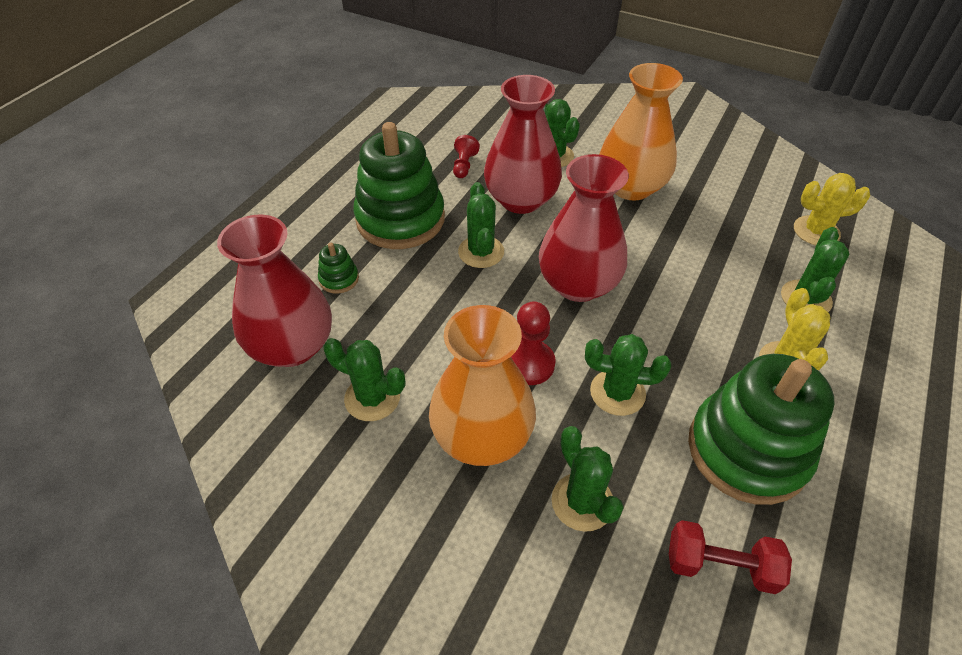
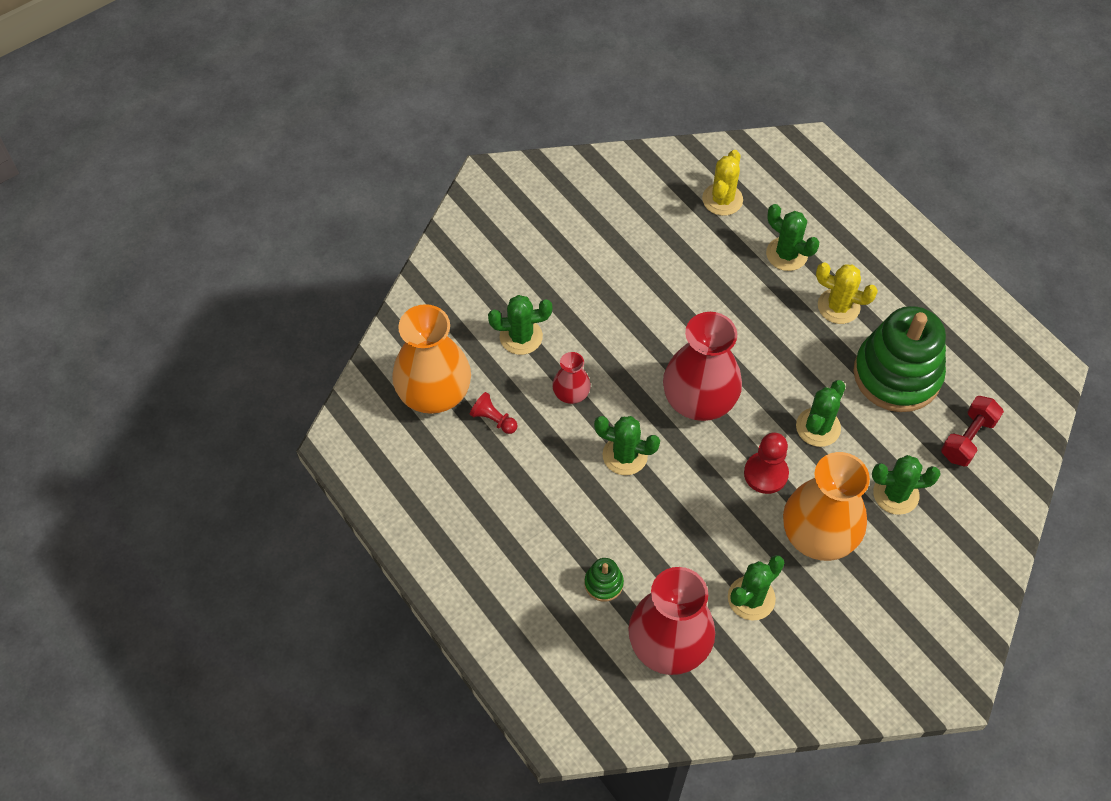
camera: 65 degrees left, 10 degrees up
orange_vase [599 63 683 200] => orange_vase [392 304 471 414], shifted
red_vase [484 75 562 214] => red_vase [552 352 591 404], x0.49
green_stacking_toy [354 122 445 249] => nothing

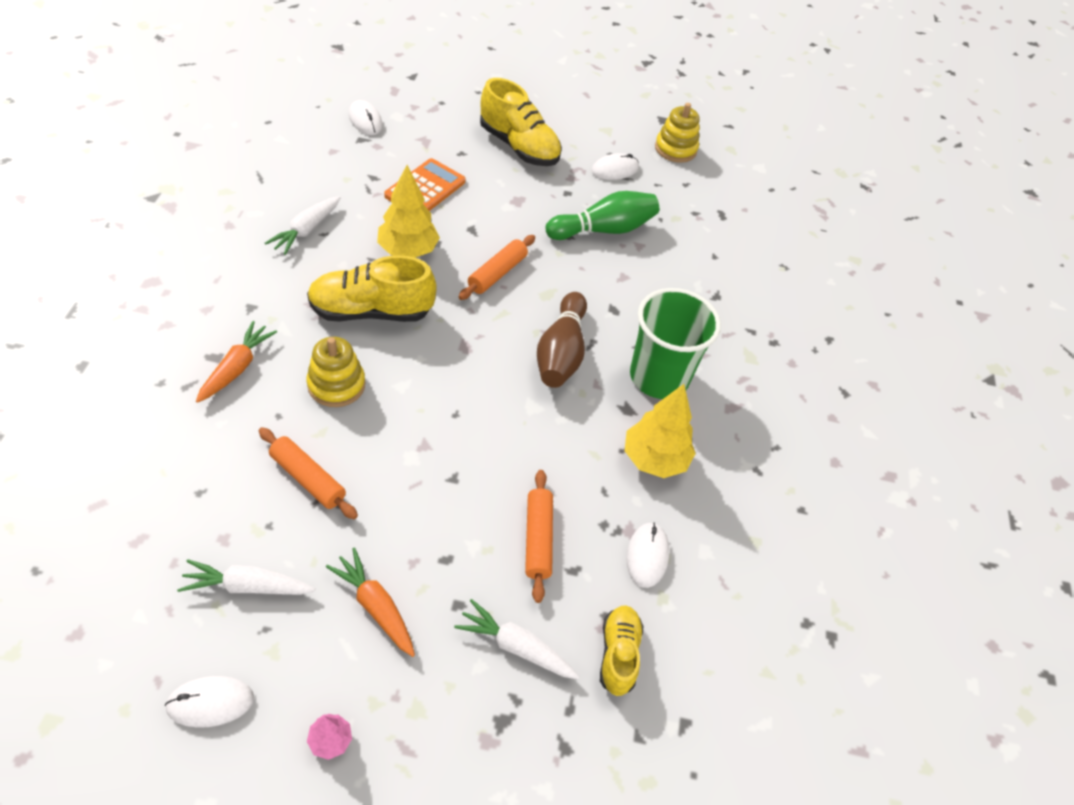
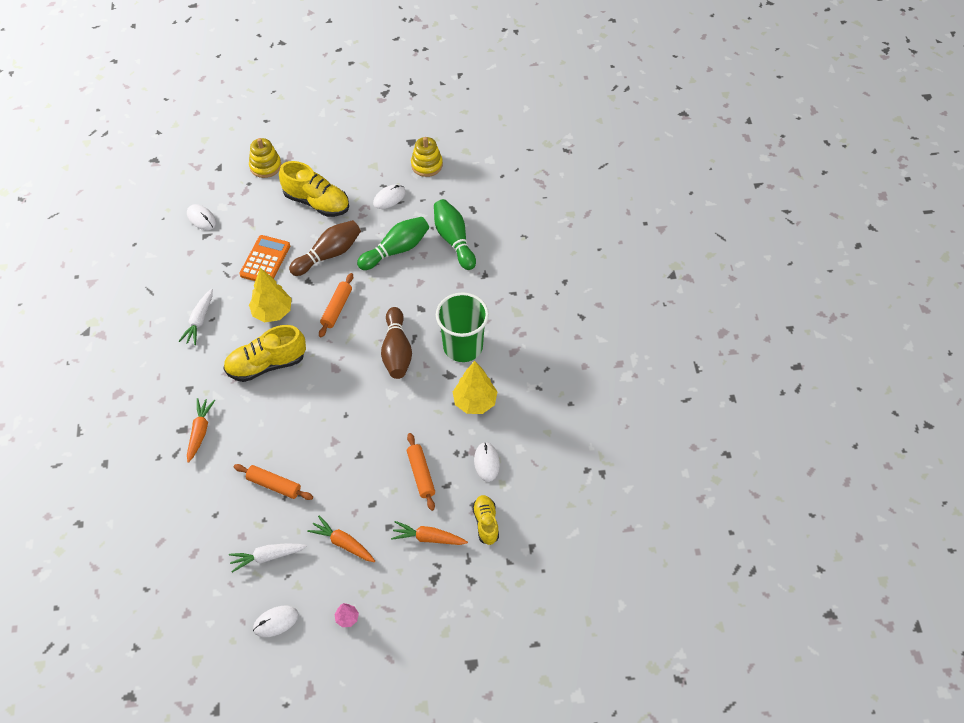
camera: 10 degrees left, 5 degrees up
yellow_stacking_toy [306 337 365 407] => yellow_stacking_toy [249 138 281 178], shifted
nothing => brown_bowling_pin [289 220 361 276]
white_carrot [454 599 579 679] => orange_carrot [391 521 468 545]
nothing => green_bowling_pin [434 199 476 270]

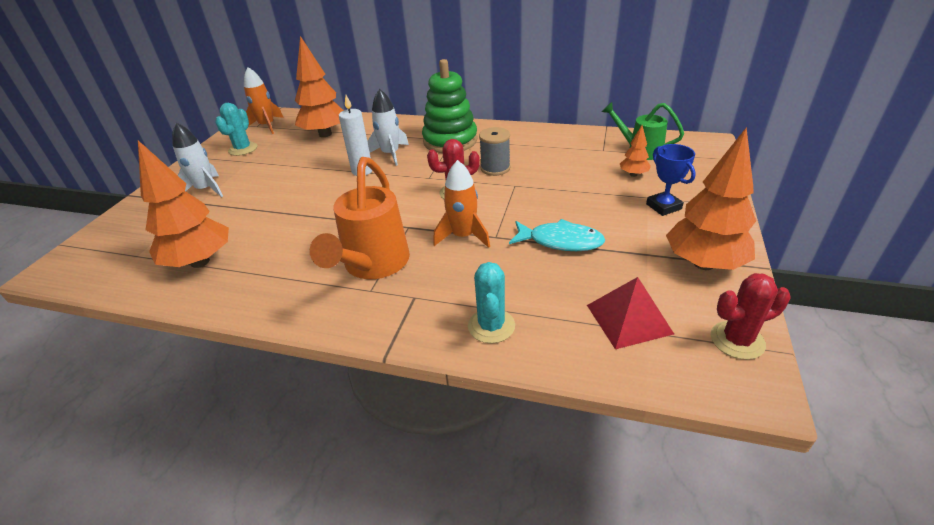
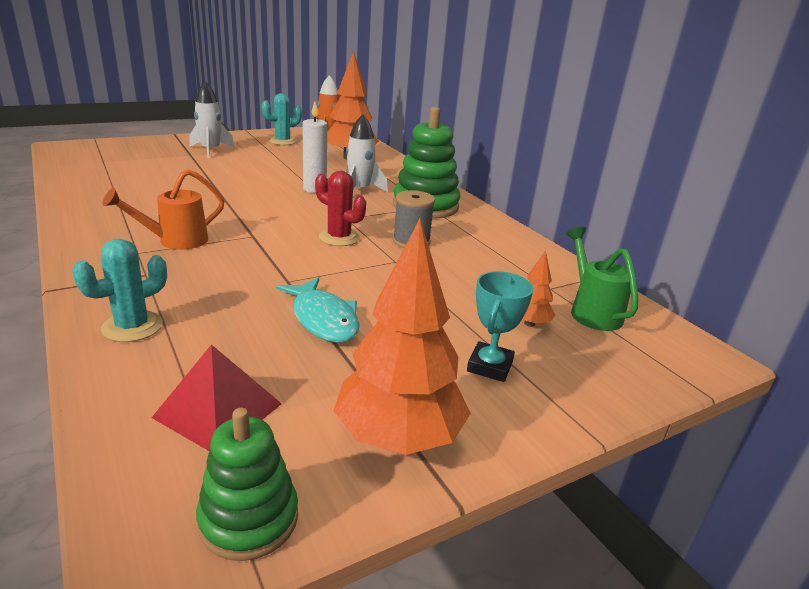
camera: 40 degrees right, 10 degrees down
orange_watering_can [310 157 410 279] => orange_watering_can [103 169 224 250], x0.64
red_cactus [711 273 791 360] => green_stacking_toy [196 408 298 561]
blue_trophy [646 144 696 216] => turquoise_trophy [467 271 534 382]
orange_tree [138 140 229 268] => nothing
orange_rocket [433 160 490 248] => nothing

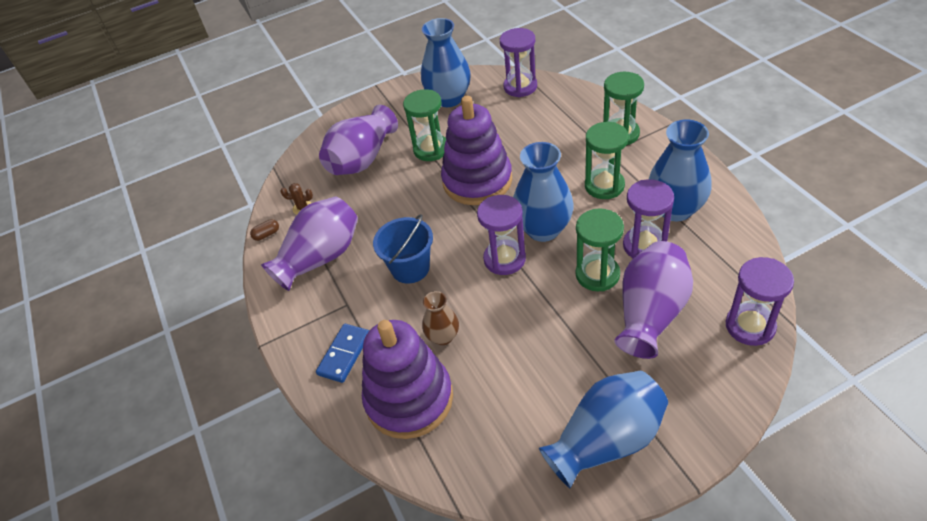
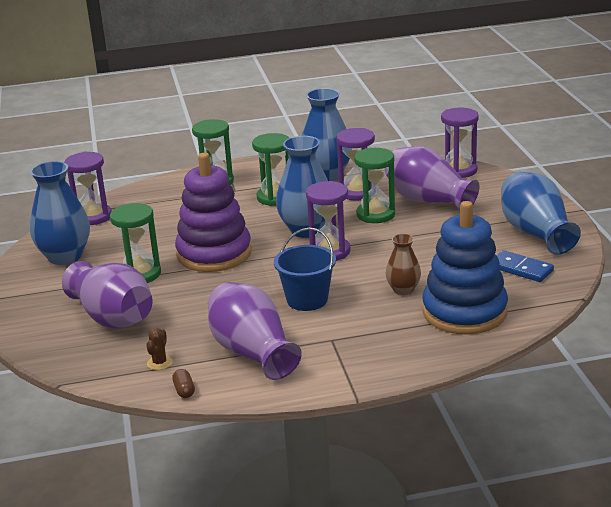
camera: 80 degrees left, 20 degrees down
purple_stacking_toy [362 320 453 439] => blue_stacking_toy [422 201 508 335]
blue_domino [316 324 369 383] => blue_domino [497 250 554 282], shifted

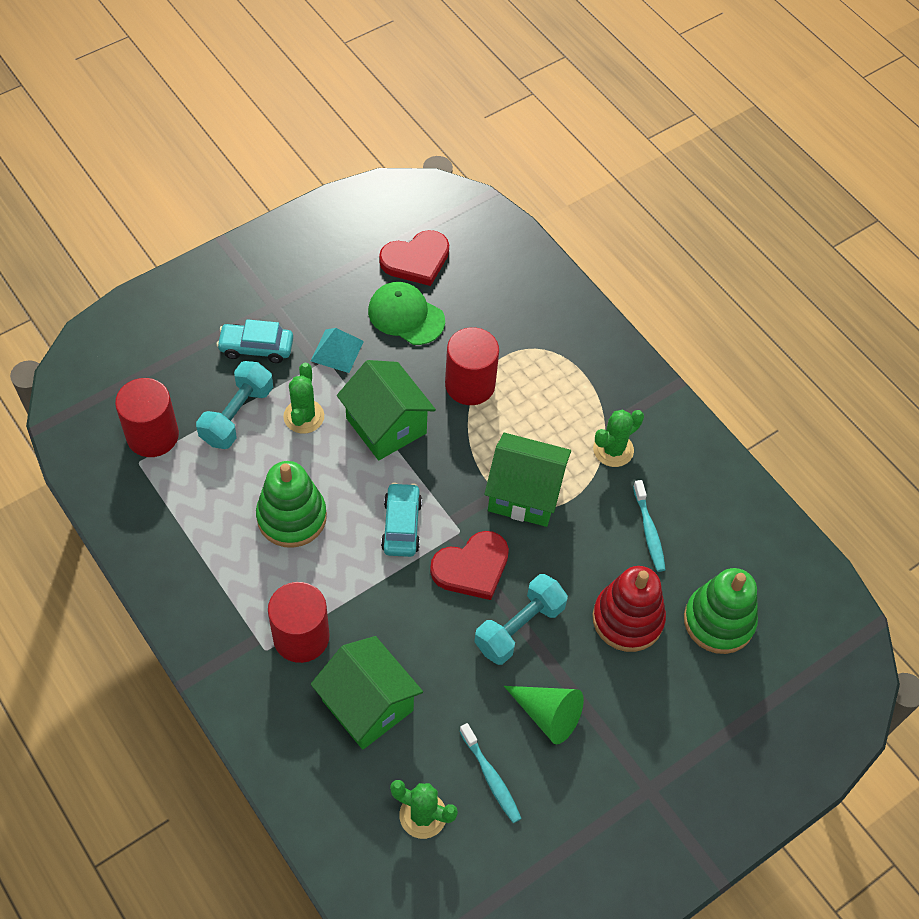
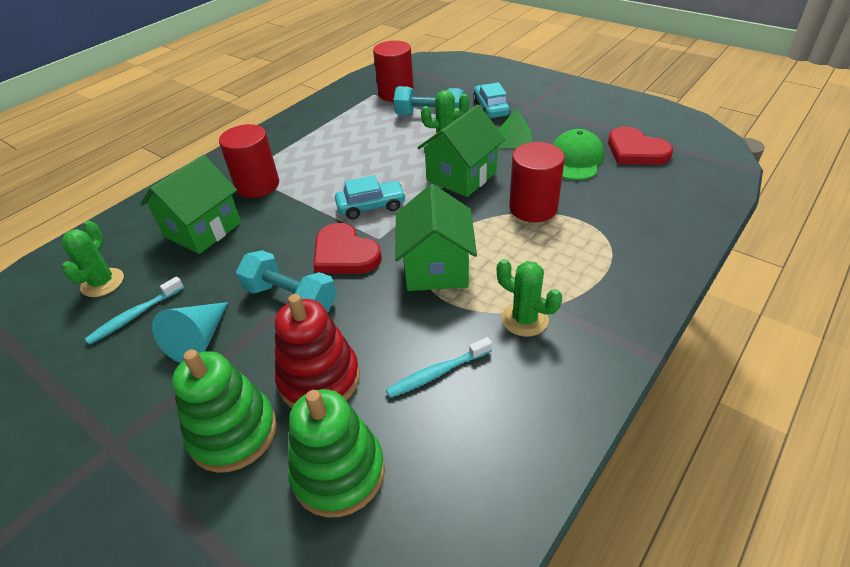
camera: 80 degrees right, 15 degrees down
green_cone [504 686 584 744] => turquoise_cone [152 302 228 363]
green_stacking_toy [256 461 327 548] => green_stacking_toy [172 349 277 473], shifted
turquoise_pyramid [311 328 364 373] => green_pyramid [498 109 533 149]

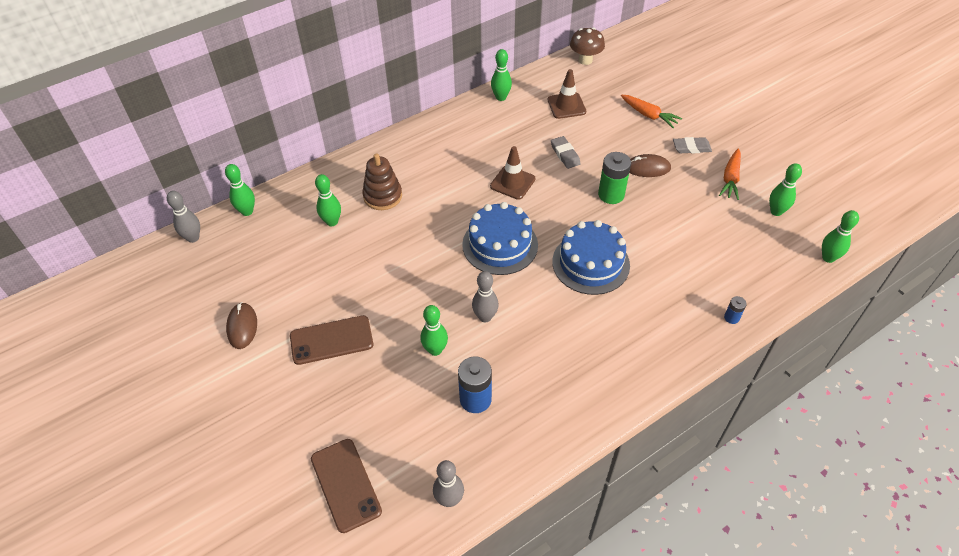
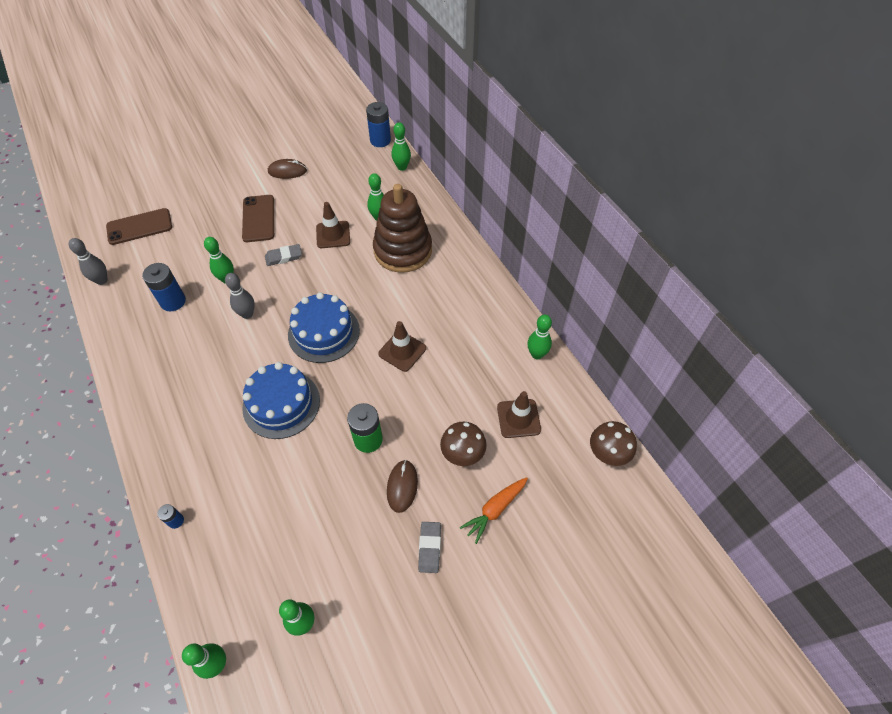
camera: 95 degrees right, 5 degrees up
grey_eraser [551 136 581 169] => grey_eraser [265 244 302 266], shifted
nothing => brown_traffic_cone [316 202 350 248]
grey_bowling_pin [167 191 200 243] => blue_battery [366 102 391 147]
brown_stacking_toy [362 153 402 210] => brown_stacking_toy [373 184 432 273], x1.65
nothing => brown_mushroom [440 422 486 466]
orange_carrot [719 149 741 200] => nothing

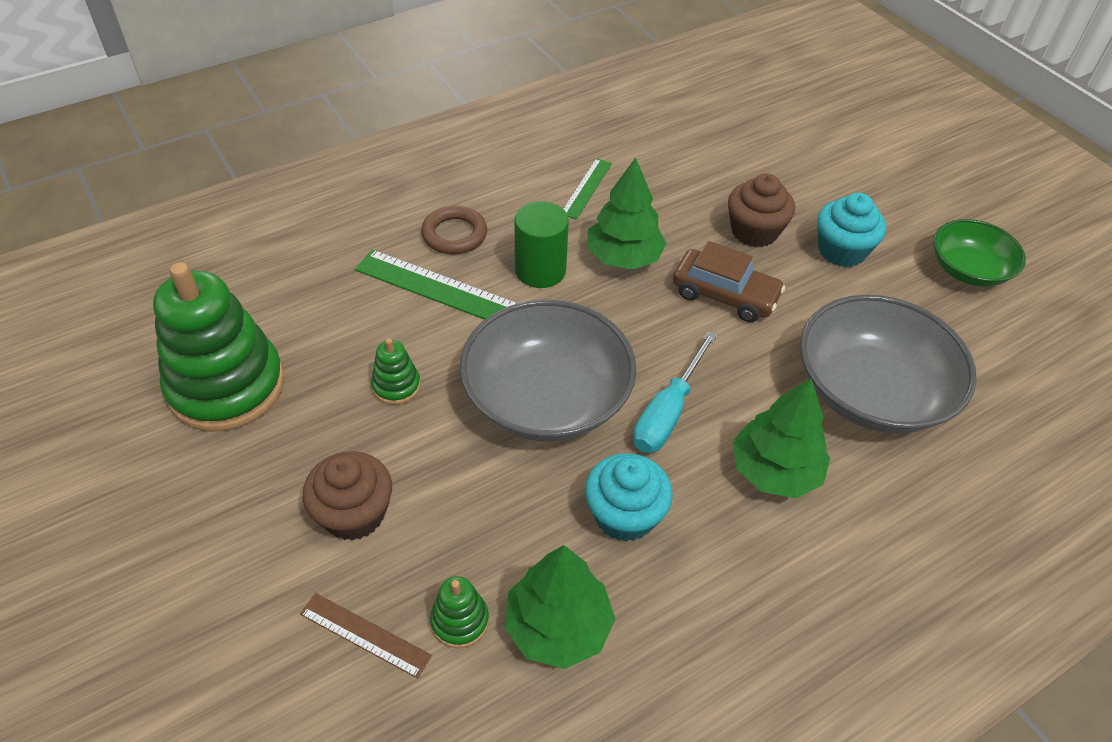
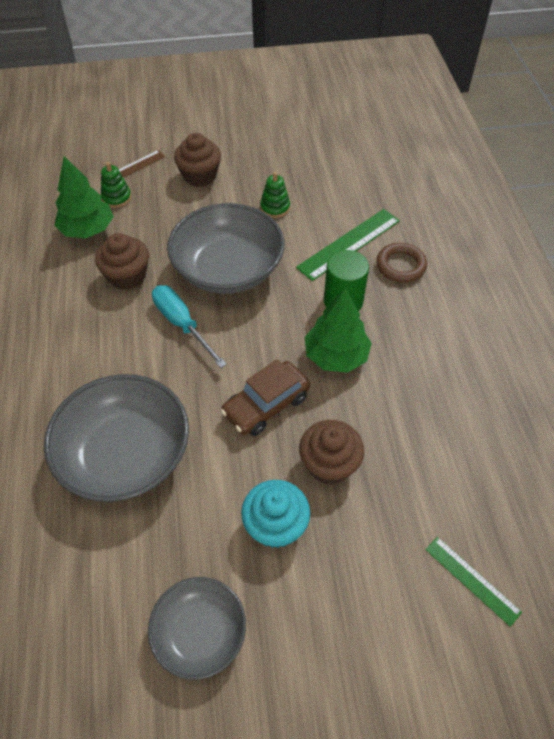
camera: 115 degrees right, 5 degrees up
turquoise_cupcake [585 453 673 542] => brown_cupcake [95 233 149 290]
green_bowl [933 219 1026 287] => grey_bowl [148 577 246 680]
green_ruler [563 158 612 220] => green_ruler [425 537 522 627], shifted
green_stacking_toy [153 262 284 431] => nothing
green_tree [733 379 830 498] => nothing

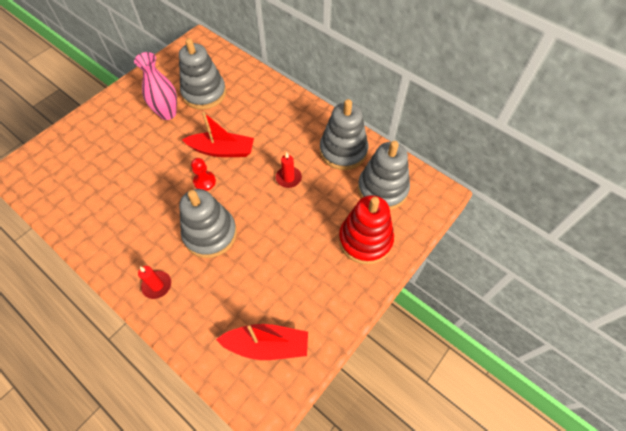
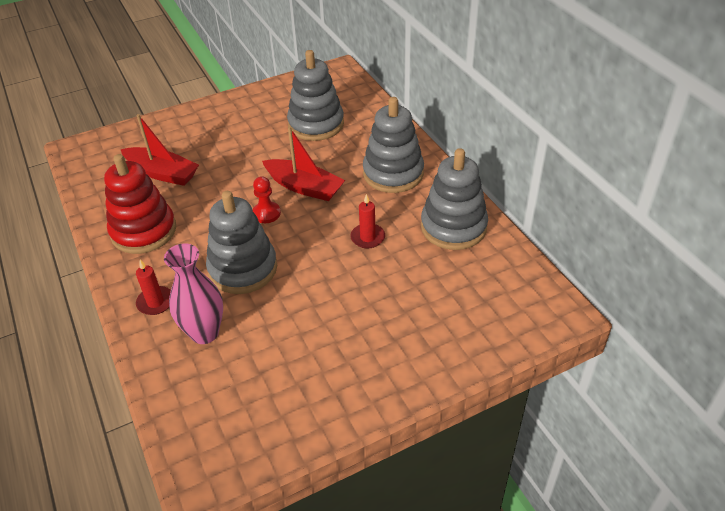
camera: 25 degrees right, 15 degrees down
red_stacking_toy [339 195 394 265] => red_stacking_toy [104 154 176 254], shifted
red_boat [216 324 308 360] => red_boat [120 114 199 186], shifted
pink_vase [134 52 177 120] => pink_vase [164 243 223 344], shifted
grey_stacking_toy [358 141 410 210] => grey_stacking_toy [363 97 424 193], shifted

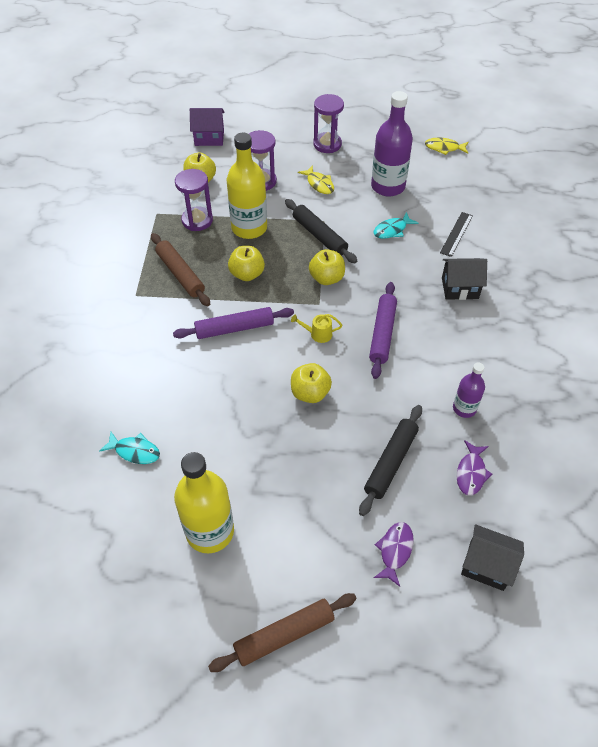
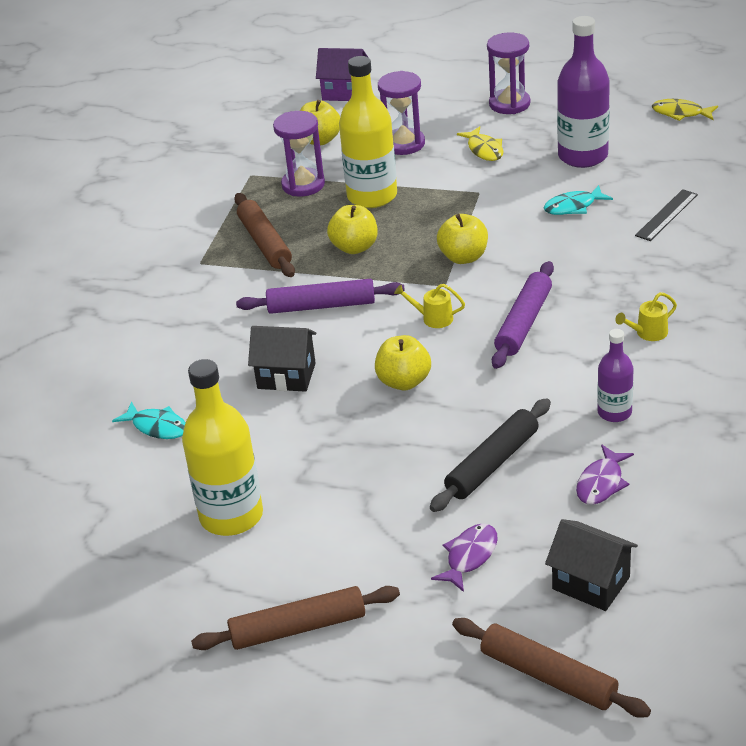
camera: 15 degrees right, 15 degrees down
black_house [442 258 487 300] => black_house [248 326 316 392], shifted
nothing => brown_rolling_pin [452 618 651 718]
nothing => yellow_watering_can [615 292 677 341]
black_rolling_pin [285 199 357 263] => nothing

